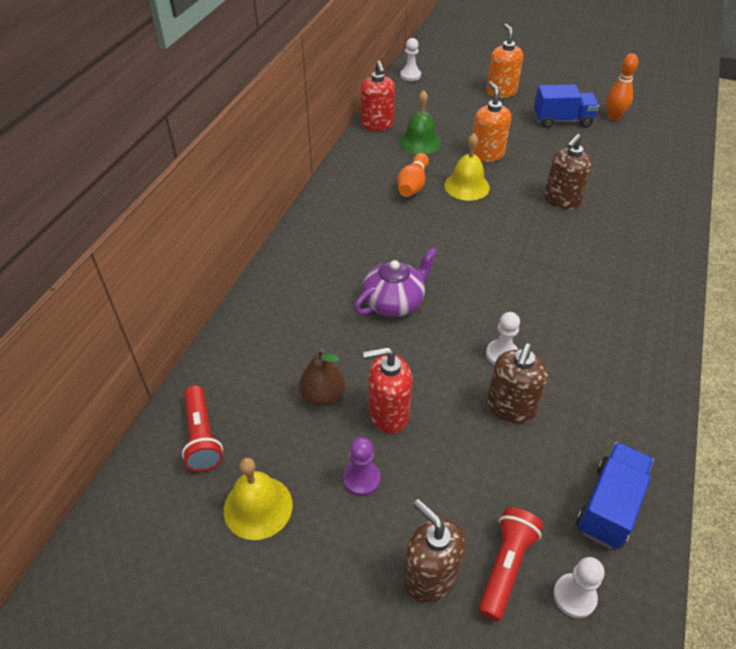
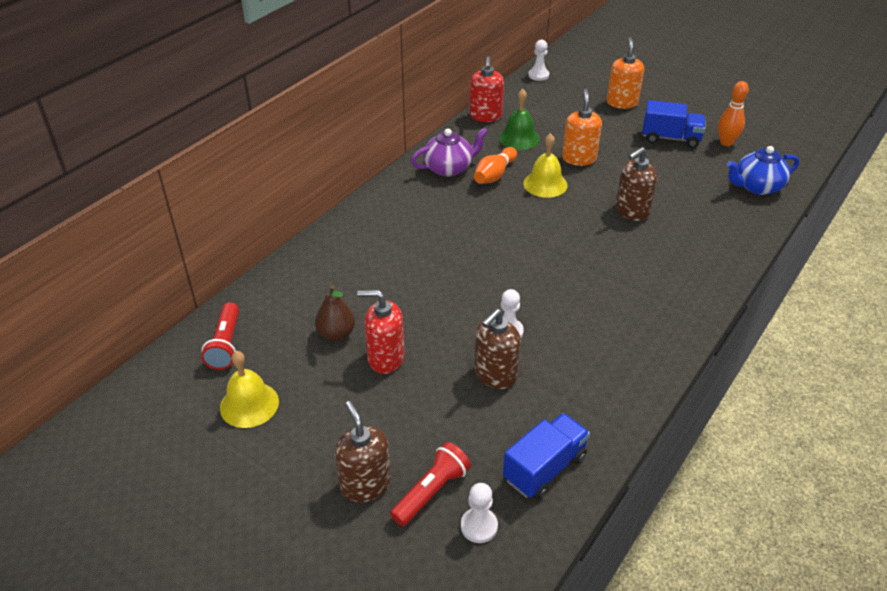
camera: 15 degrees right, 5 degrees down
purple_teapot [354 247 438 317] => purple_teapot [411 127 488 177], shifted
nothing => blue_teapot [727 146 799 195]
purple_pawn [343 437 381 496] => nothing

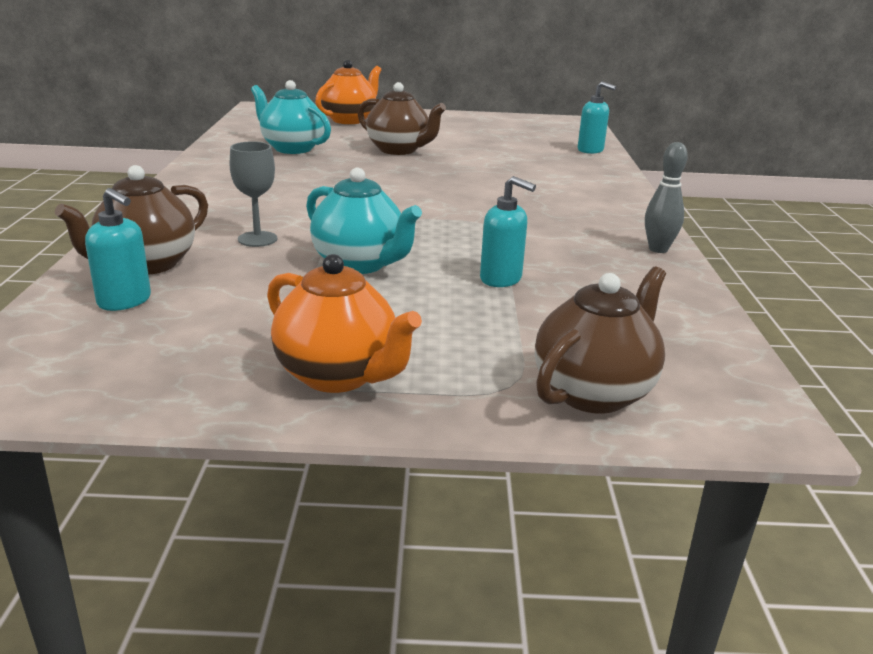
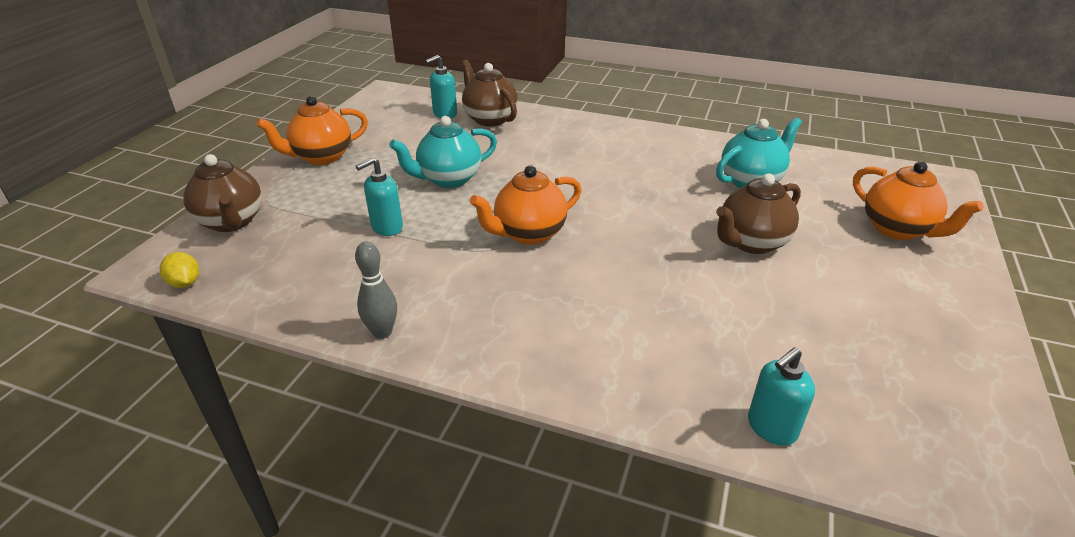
camera: 110 degrees right, 10 degrees up
nothing => yellow_lemon [160 252 199 288]
nothing => orange_teapot [470 165 581 245]
grey_goblet [230 142 277 247] => nothing

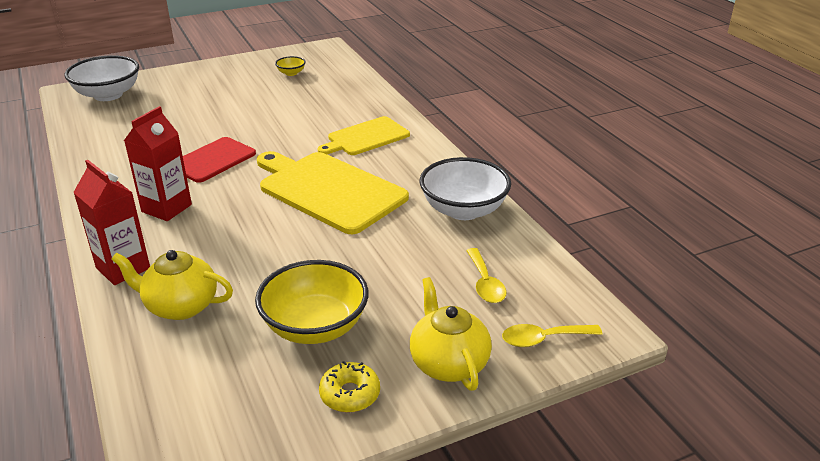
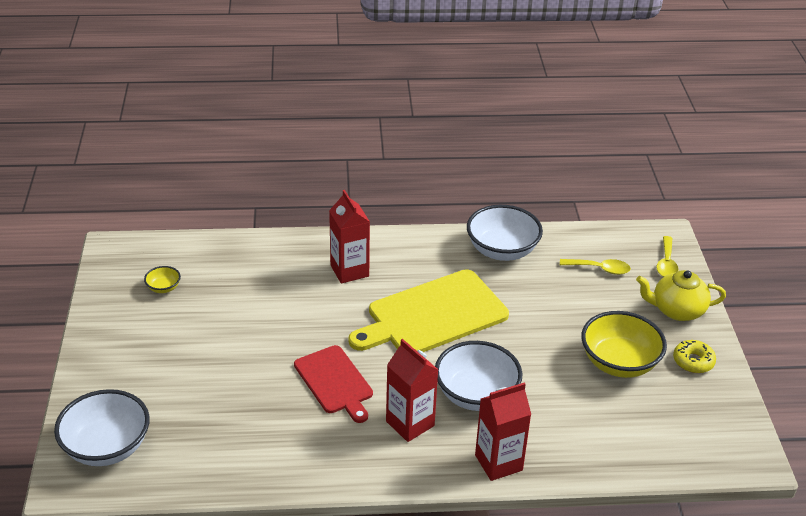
camera: 70 degrees left, 5 degrees up
yellow_cutting_board [318 116 410 155] => red_carton [329 190 370 284]
nothing => white_bowl [435 341 523 411]
yellow_teapot [111 250 233 320] => nothing

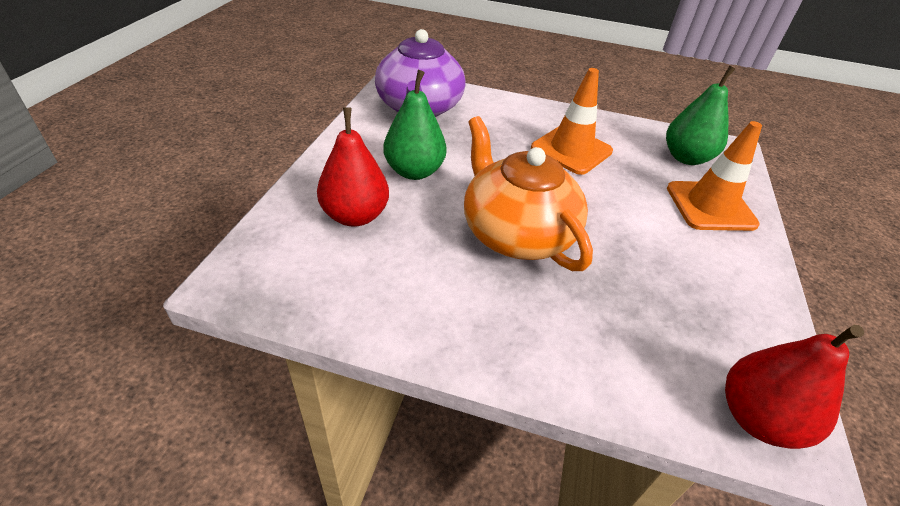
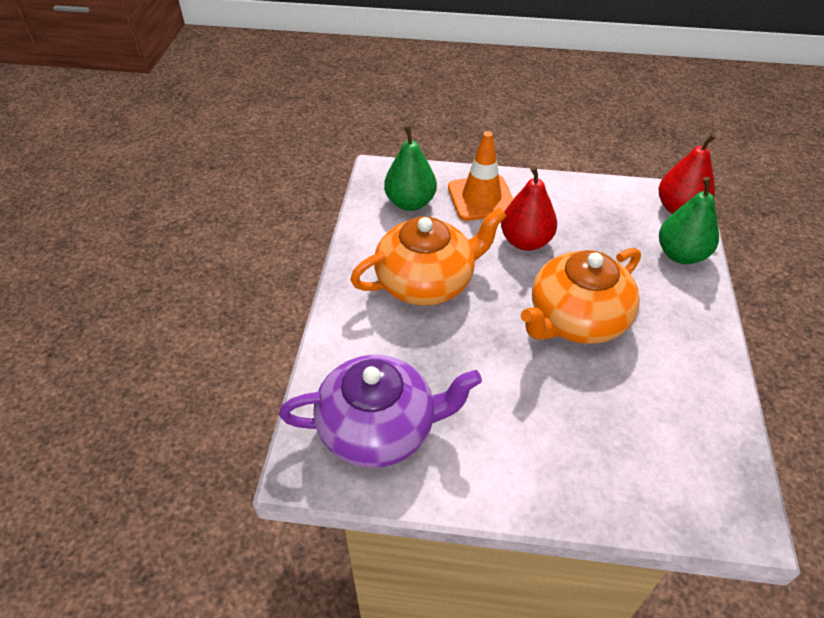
camera: 95 degrees left, 5 degrees up
orange_traffic_cone [531 68 613 175] => orange_teapot [350 207 507 306]
red_pear [317 107 389 227] => red_pear [501 166 557 251], shifted
green_pear [383 70 447 180] => green_pear [659 177 719 264], shifted

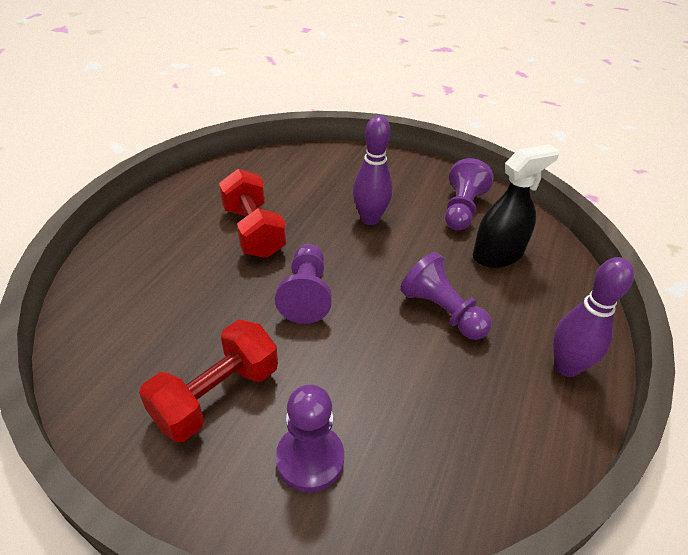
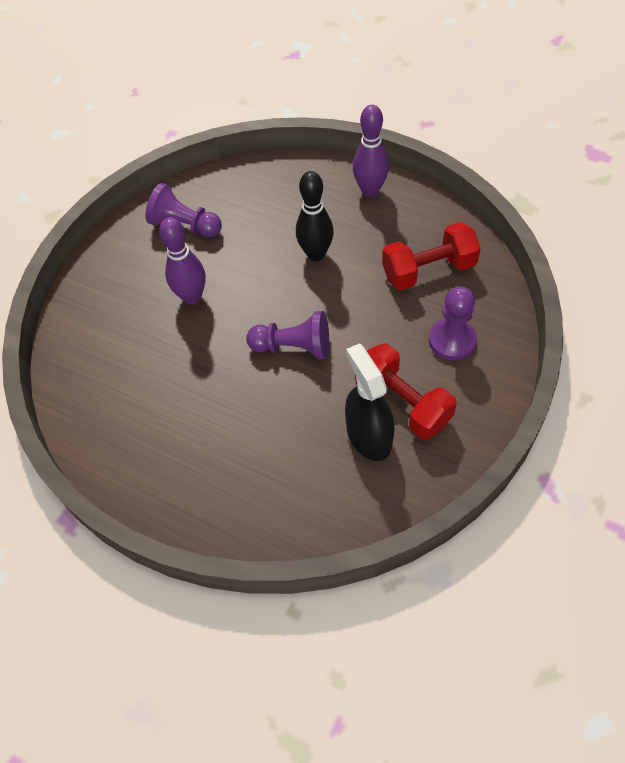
camera: 80 degrees left, 15 degrees up
purple_pawn [400 252 492 340] => black_bowling_pin [296 171 334 261]
black_spray_bottle [473 144 560 268] => black_spray_bottle [345 343 395 461], shifted
red_dumbbell [219 169 287 258] => red_dumbbell [382 222 481 290], shifted

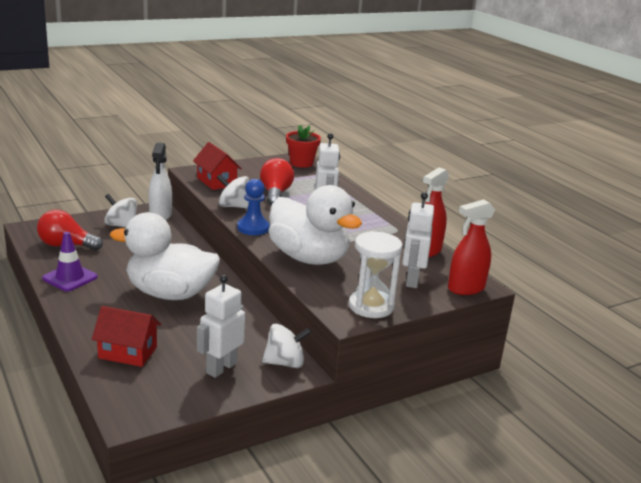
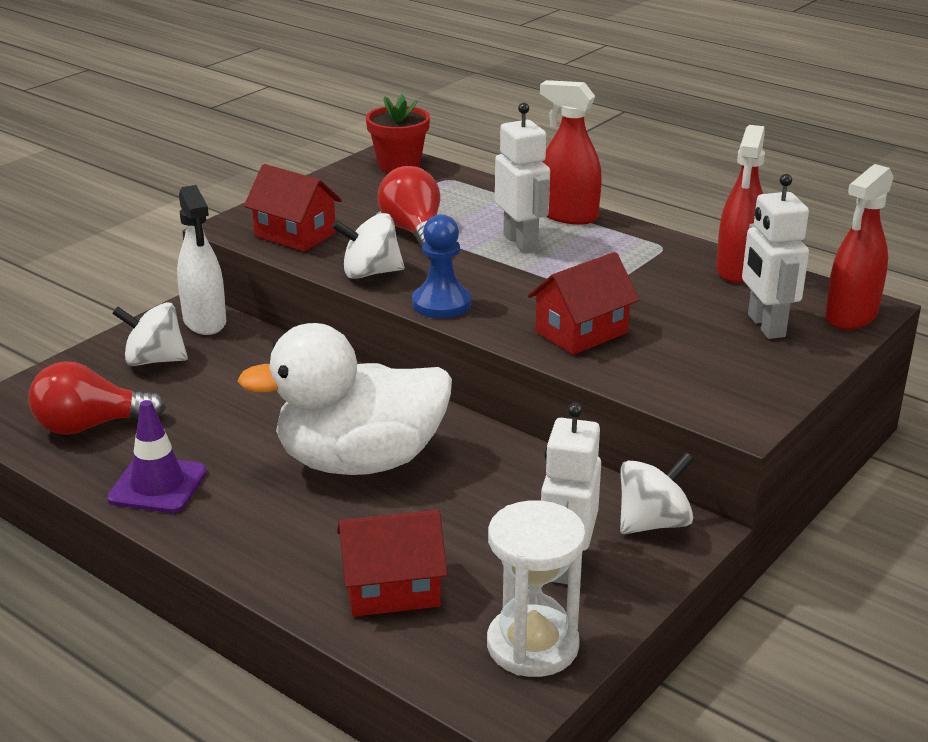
camera: 20 degrees left, 5 degrees up
white_hourglass [349 231 402 318] => white_hourglass [487 501 586 677], shifted
white_duck [269 185 362 265] => red_house [528 252 639 355]
nothing => red_spray_bottle [540 80 602 225]

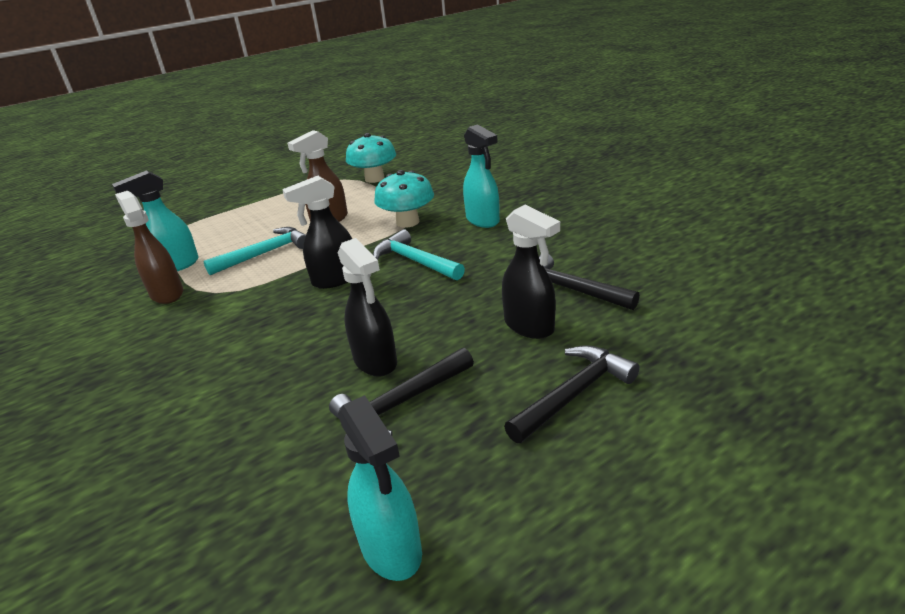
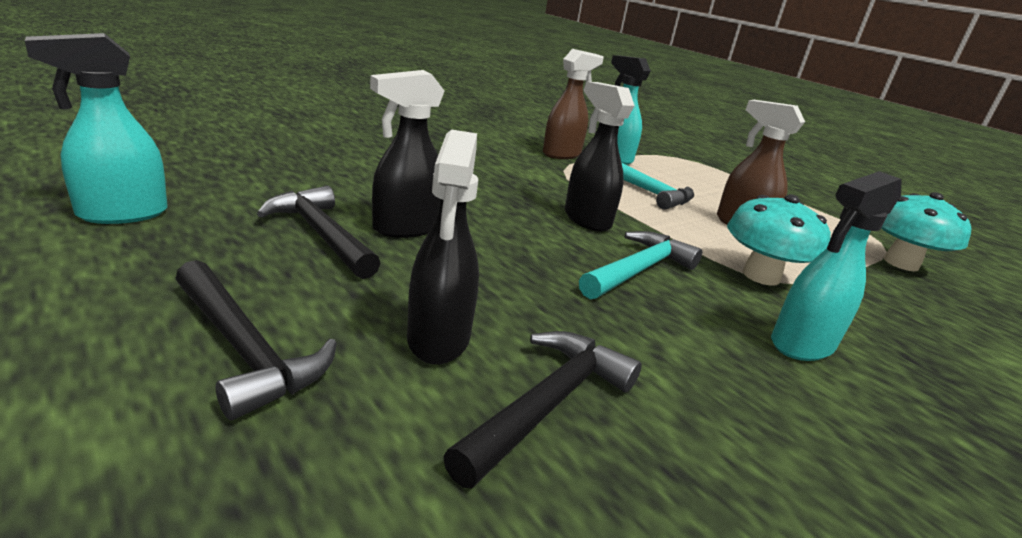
camera: 80 degrees right, 5 degrees down
black_spray_bottle [502 205 560 339] => black_spray_bottle [407 129 479 365], 45 degrees counterclockwise

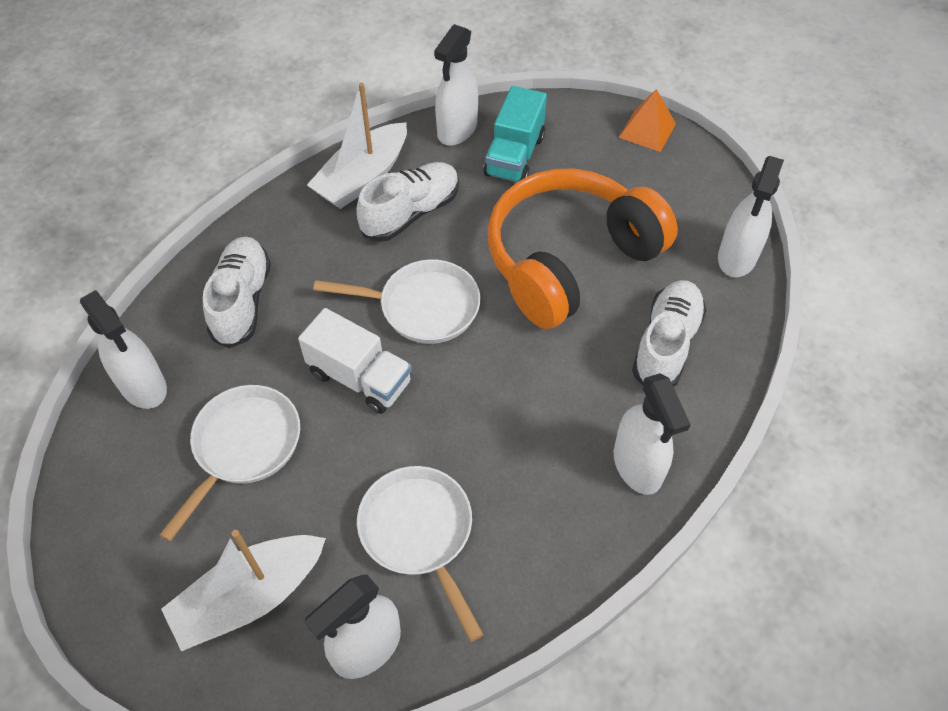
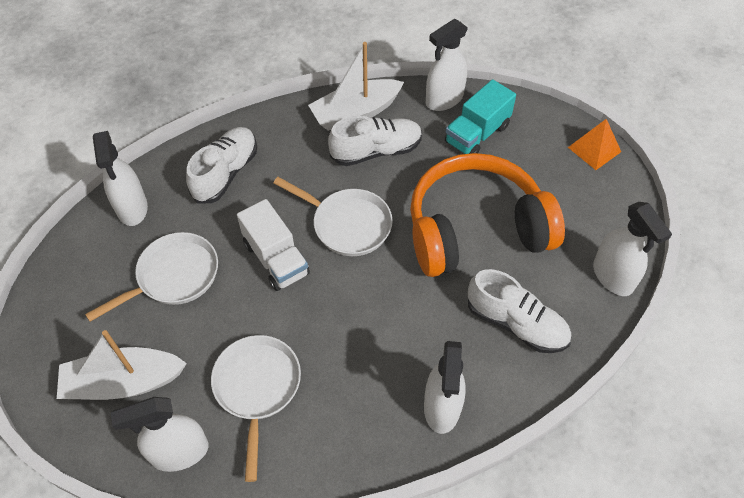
camera: 25 degrees right, 0 degrees up
white_shoe [632 280 707 387] => white_shoe [468 269 571 353], 75 degrees clockwise
white_spray_bottle [718 156 784 277] => white_spray_bottle [593 202 672 296], 75 degrees counterclockwise

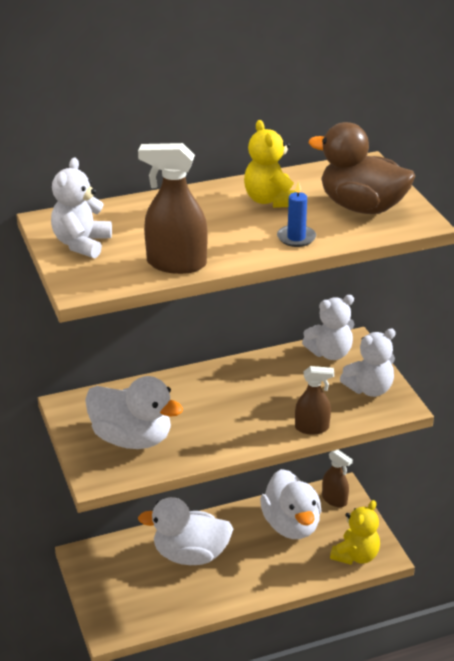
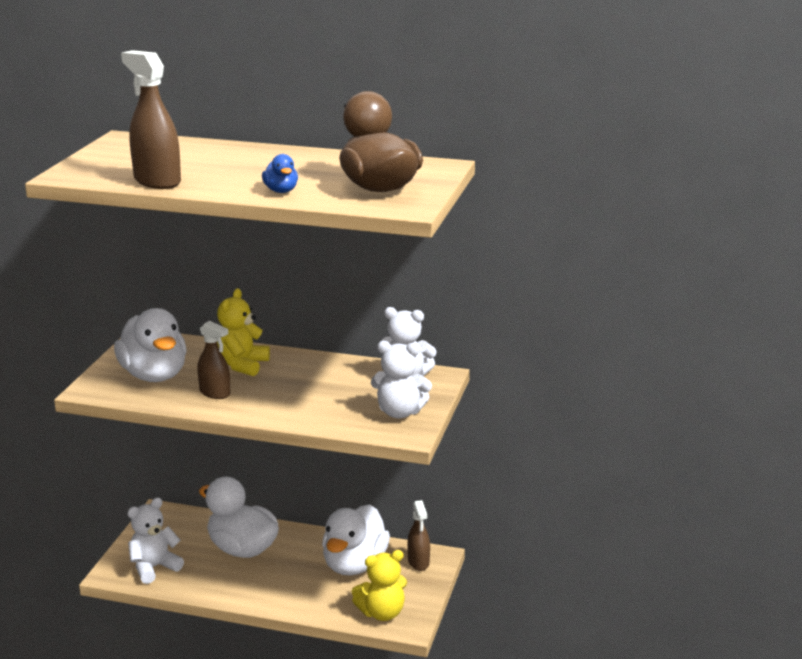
camera: 35 degrees right, 10 degrees down
white_teddy_bear [51 157 112 258] => white_teddy_bear [127 498 184 584], shifted
brown_spray_bottle [295 366 334 435] => brown_spray_bottle [197 321 230 399], shifted
yellow_teddy_bear [244 120 296 208] => yellow_teddy_bear [217 288 270 376], shifted
blue_candle [277 181 316 247] => blue_duck [262 154 298 193]

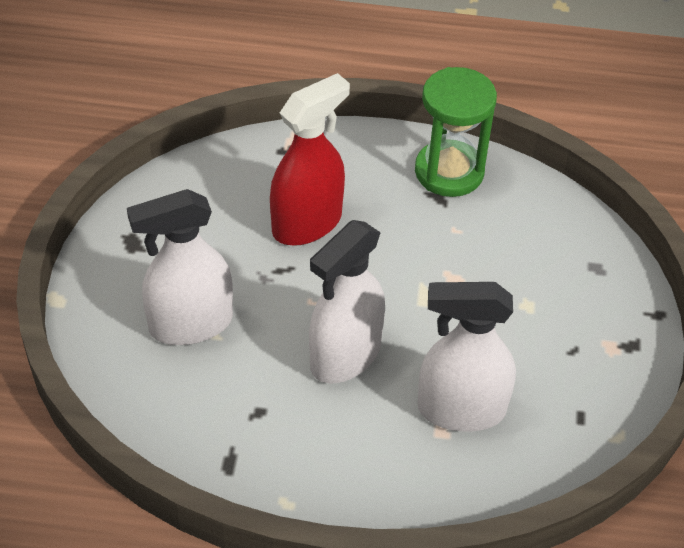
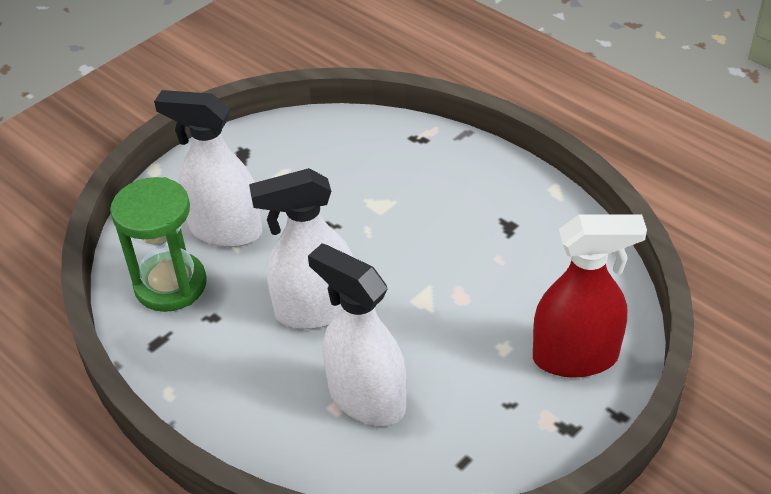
camera: 40 degrees right, 5 degrees down
green_hourglass [415 67 497 197] => green_hourglass [110 177 207 312], shifted
red_spray_bottle [270 73 350 246] => red_spray_bottle [533 214 647 378], shifted

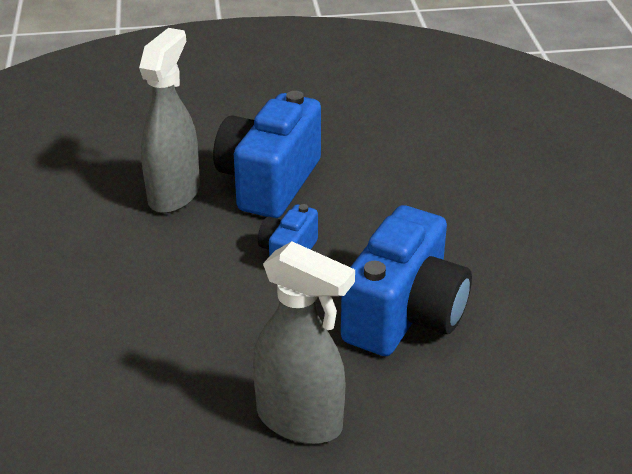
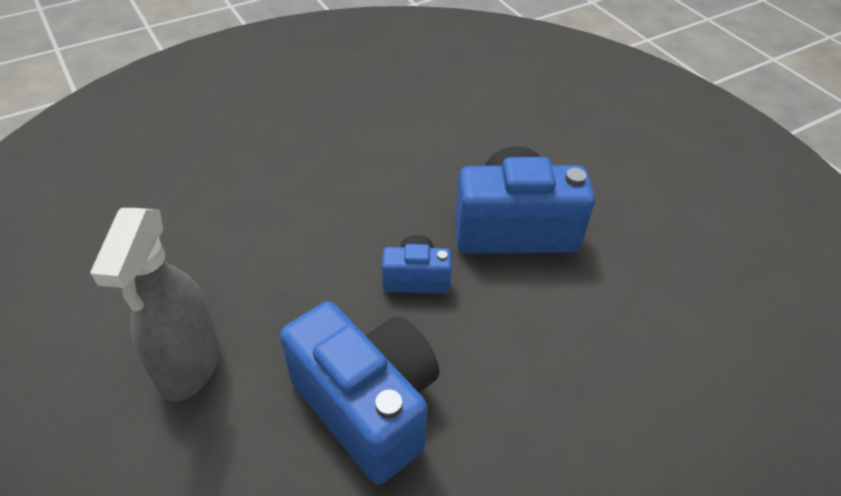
camera: 65 degrees right, 10 degrees up
blue_camera [341 205 472 356] => blue_camera [280 301 439 484], 135 degrees counterclockwise
grey_spray_bottle [139 28 200 213] => nothing

